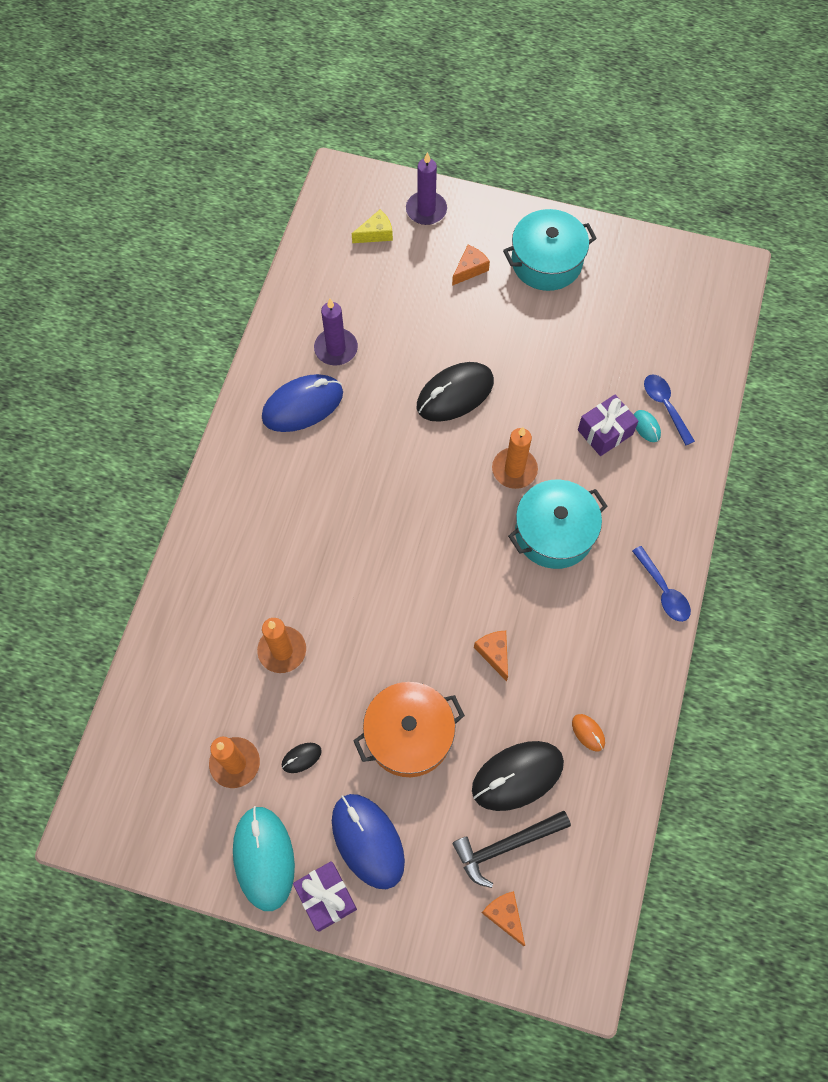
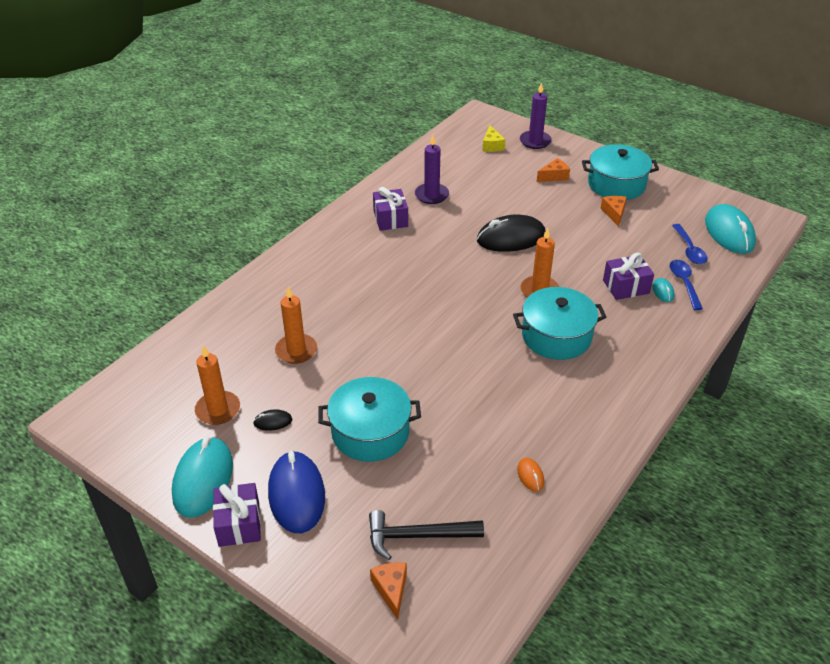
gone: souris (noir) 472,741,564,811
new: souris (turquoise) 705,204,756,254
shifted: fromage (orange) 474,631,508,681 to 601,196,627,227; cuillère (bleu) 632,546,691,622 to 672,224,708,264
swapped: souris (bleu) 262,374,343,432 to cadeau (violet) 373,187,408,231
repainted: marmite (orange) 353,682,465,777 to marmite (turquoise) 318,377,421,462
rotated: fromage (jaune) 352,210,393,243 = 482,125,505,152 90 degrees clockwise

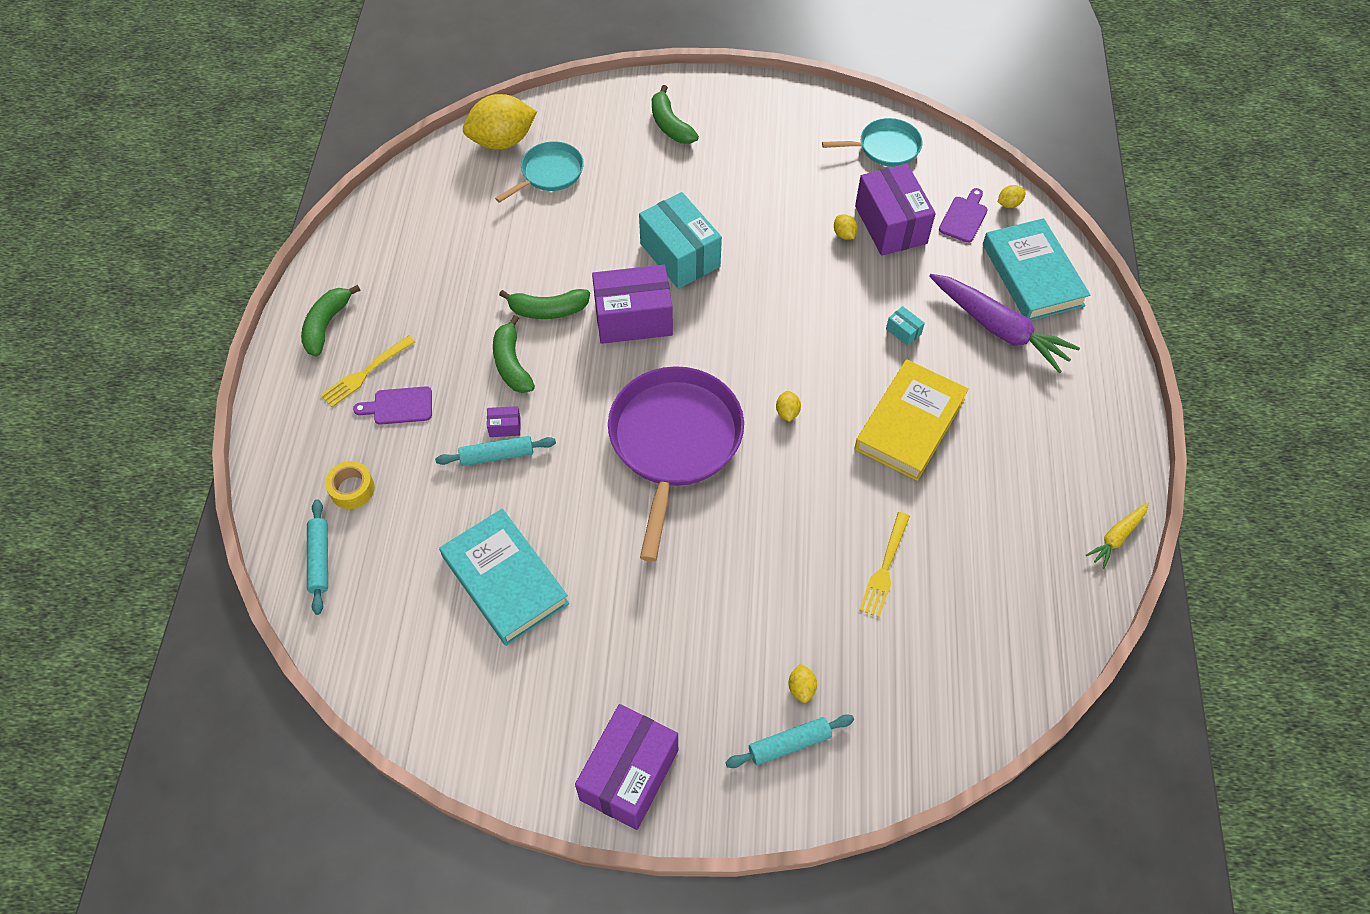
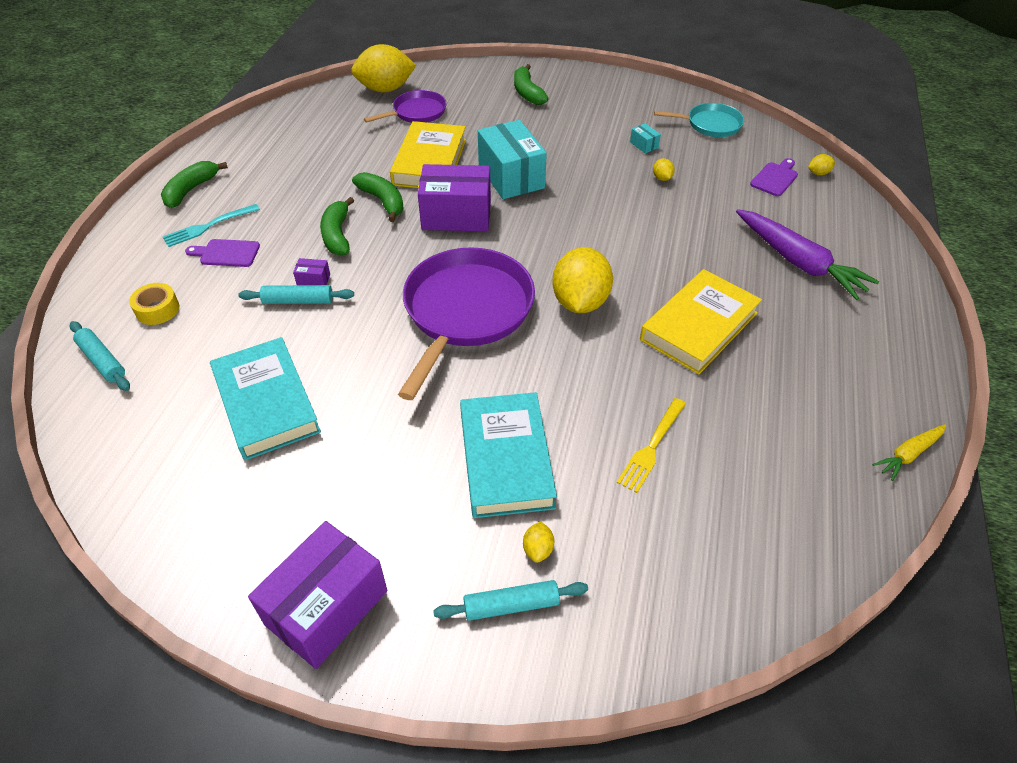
gone: boîte (violet) 855,164,936,256
new: livre (jaune) 390,121,466,188
shifted: boîte (turquoise) 886,306,925,346 to 630,123,661,153; livre (turquoise) 983,218,1090,321 to 460,392,557,518
repainted: fourchette (jaune) 320,335,415,407 to fourchette (turquoise) 163,204,260,247; poêle (turquoise) 495,141,584,203 to poêle (violet) 364,90,446,123
rotated: rouleau à pâtisserie (turquoise) 307,499,328,615 = 70,321,130,391 45 degrees counterclockwise; banane (vert) 499,289,590,319 = 352,172,404,222 135 degrees counterclockwise
scaled: citron (jaune) 776,391,801,422 = 552,247,613,313 x2.44

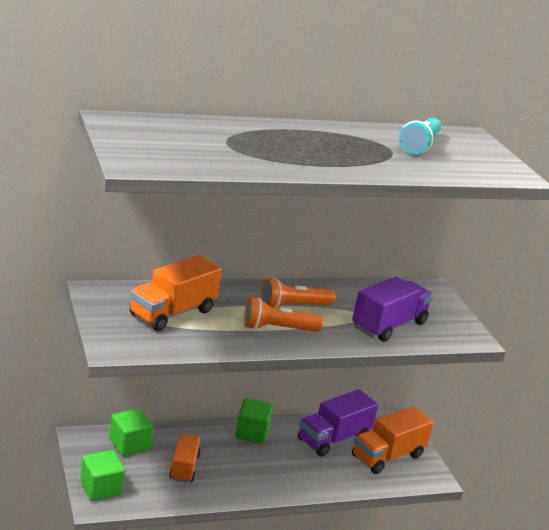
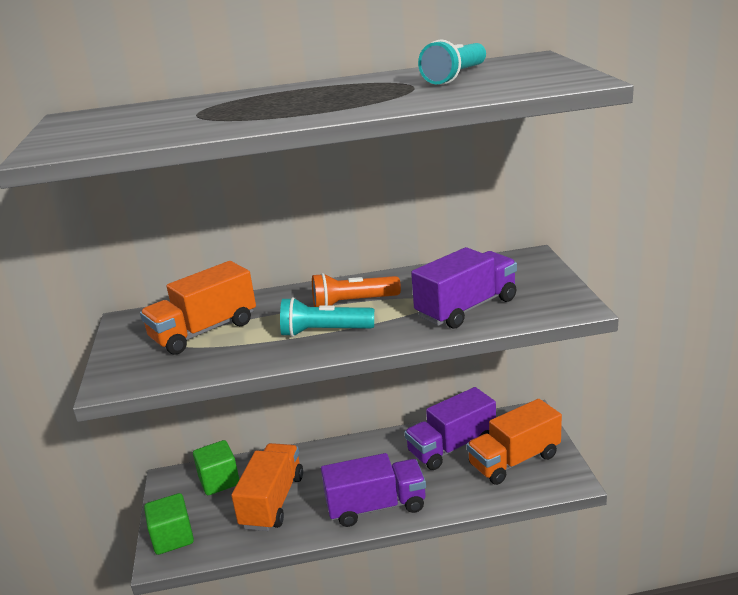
gone: cube (vert) 235,398,273,444
new: camion (violet) 321,453,426,527
repainted: lampe de poche (orange) 244,297,323,332 to lampe de poche (turquoise) 280,297,374,337
scaled: camion (orange) 169,434,201,483 = 231,443,303,531 x1.52

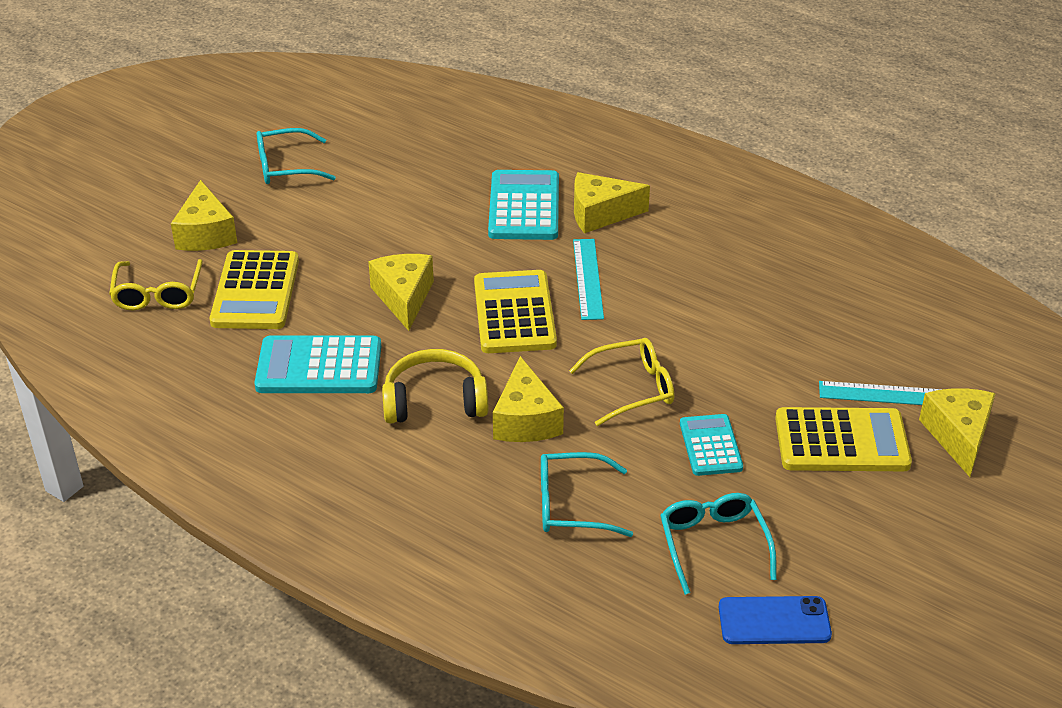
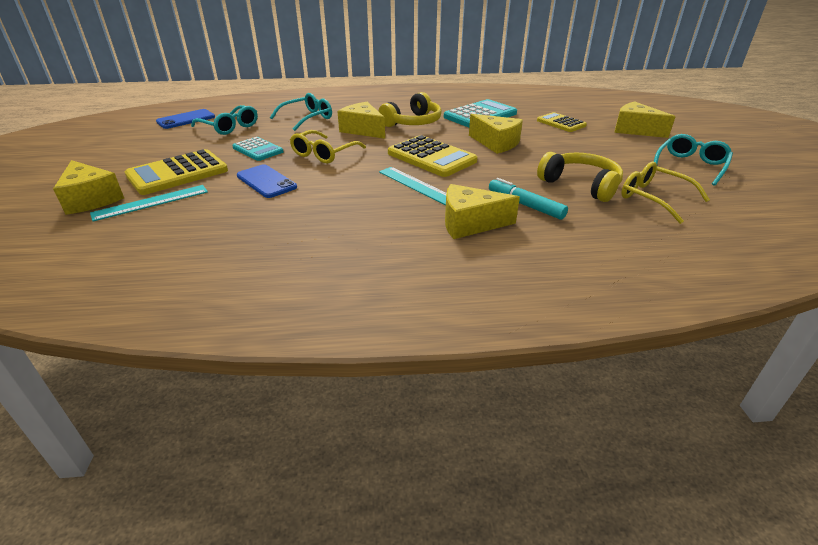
new: téléphone (bleu) 237,164,297,198; casque audio (jaune) 537,152,623,202
shifted: lunettes (jaune) 109,259,203,311 to 621,161,710,224
swapped: calculatrice (turquoise) 488,170,559,240 to feutre (turquoise) 489,178,568,220
rotated: fromage (jaune) 574,172,650,233 = 445,184,520,239 135 degrees counterclockwise
scaled: calculatrice (jaune) 210,250,299,329 = 537,112,587,132 x0.62

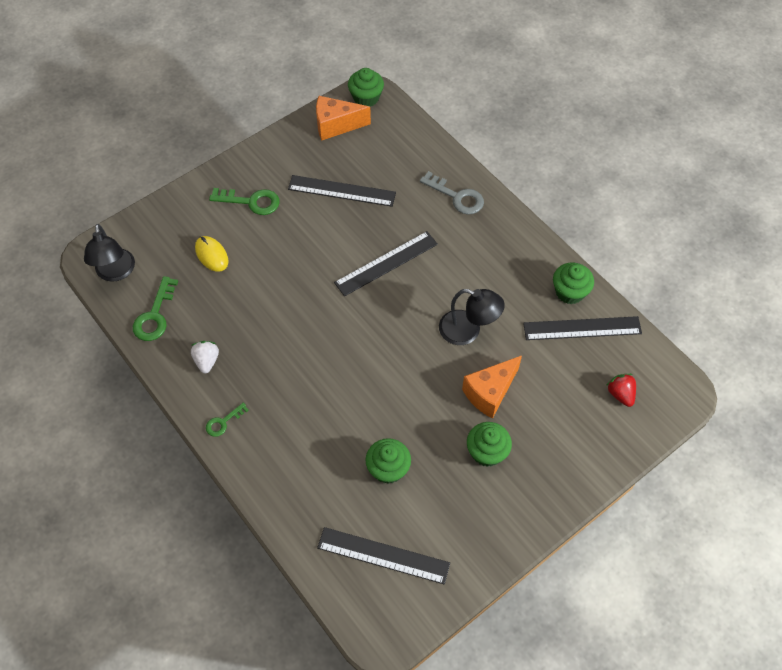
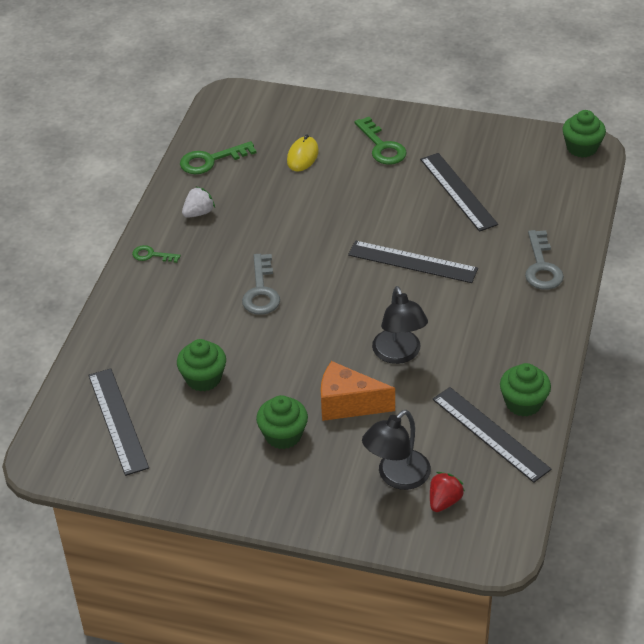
gone: fromage (orange) 316,96,371,141
new: clé (gris) 242,254,280,315
shifted: lampe (noir) 84,224,135,282 to 362,410,431,490

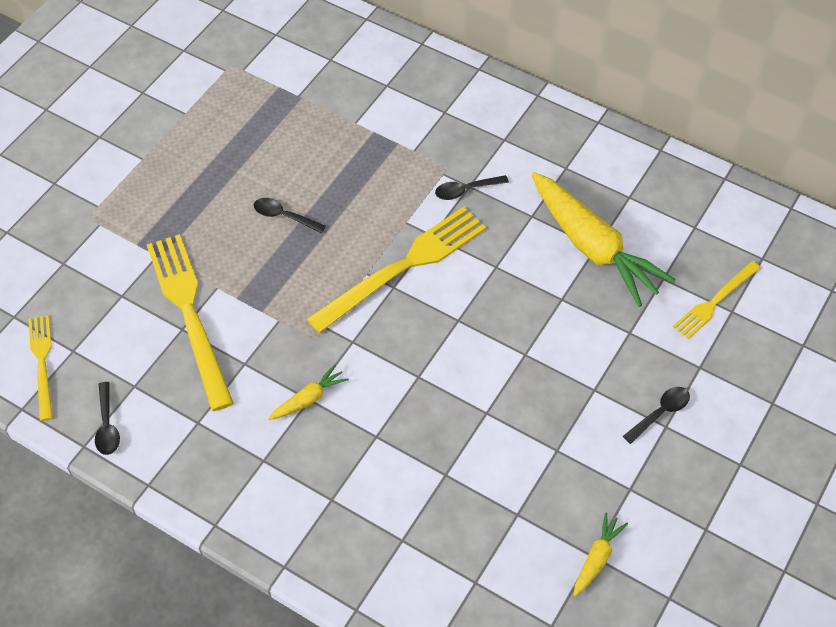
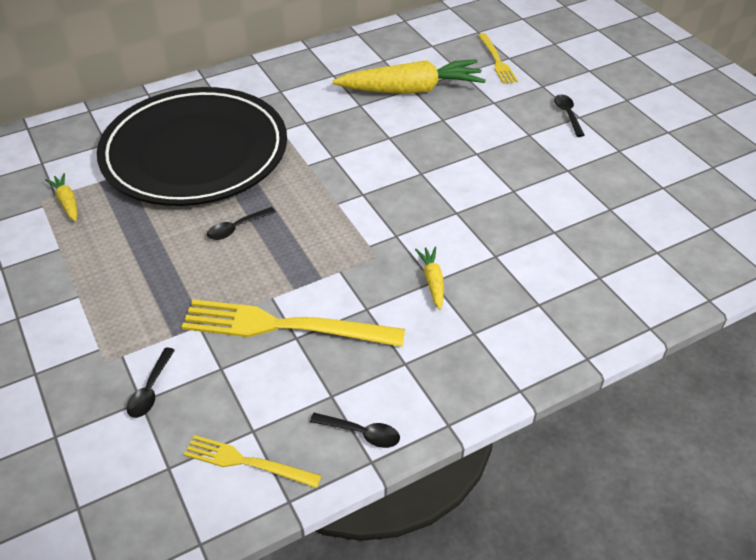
gone: fourchette (jaune) 307,207,486,333
new: assiette (noir) 97,87,287,206
shifted: cuillère (noir) 435,175,509,200 to 126,347,175,418; carotte (jaune) 574,512,628,596 to 45,173,77,222

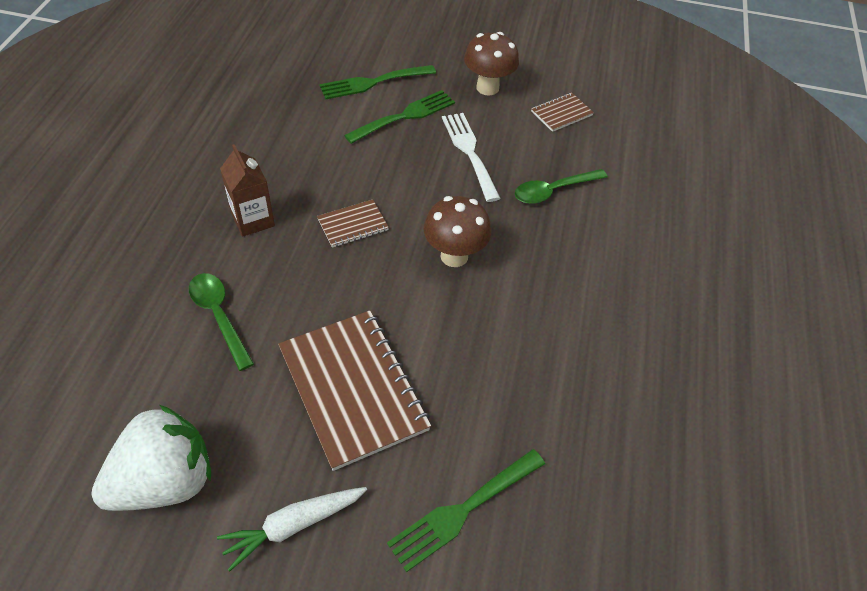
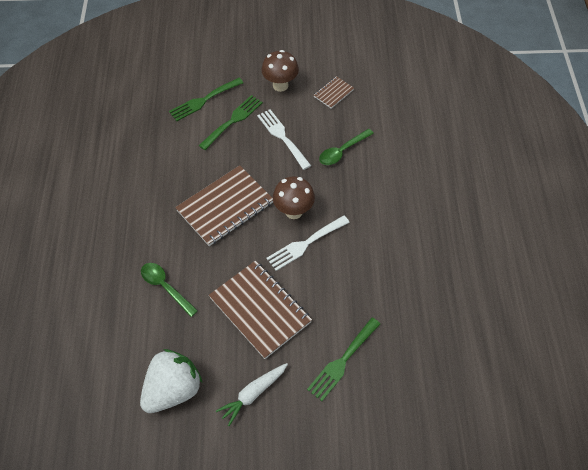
gone: brique de lait (marron) 220,144,275,237
new: fourchette (blanc) 266,215,350,271
scaled: carnet (marron) 317,199,389,248 = 175,165,273,246 x2.09

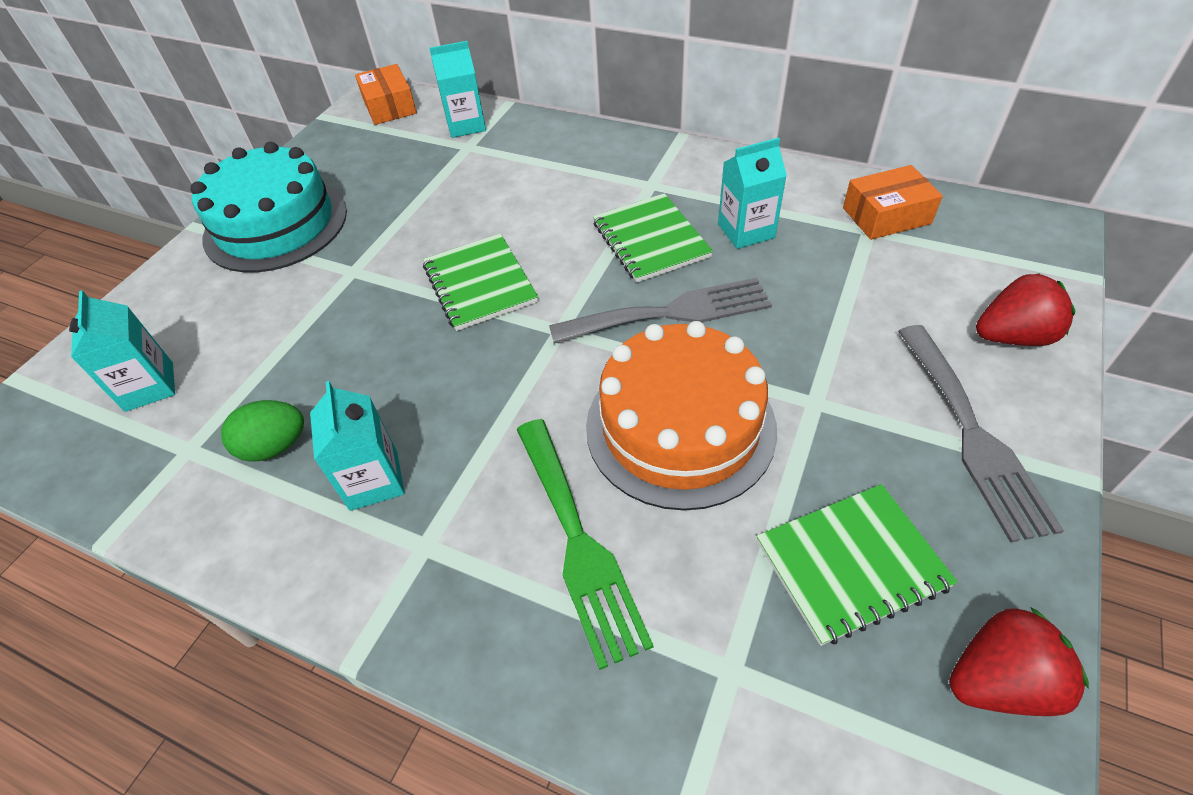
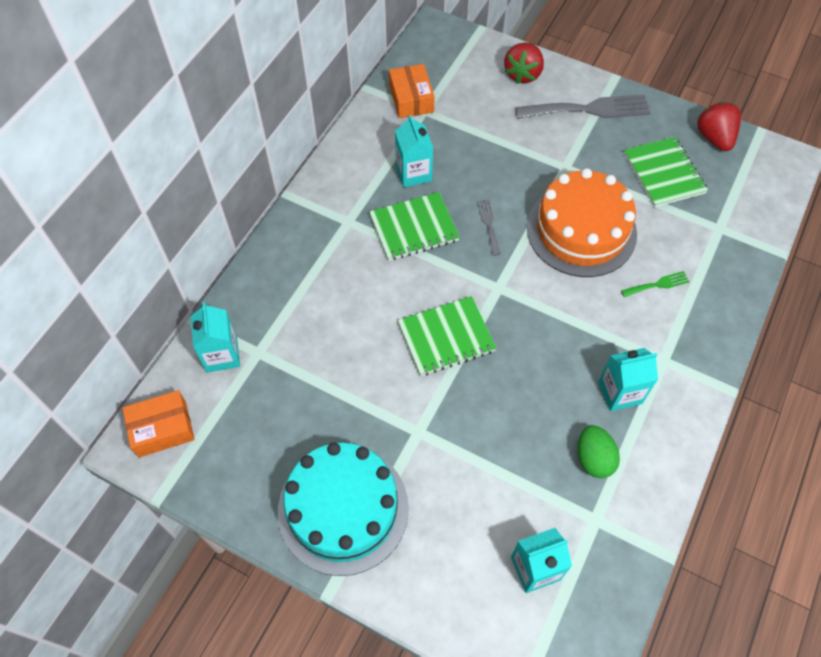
rotated: fraise (rouge) 976,273,1075,346 = 504,42,544,84 150 degrees counterclockwise
scaled: fourchette (vert) 517,419,653,670 = 621,271,690,297 x0.47; fourchette (gris) 549,277,772,344 = 477,199,500,256 x0.47

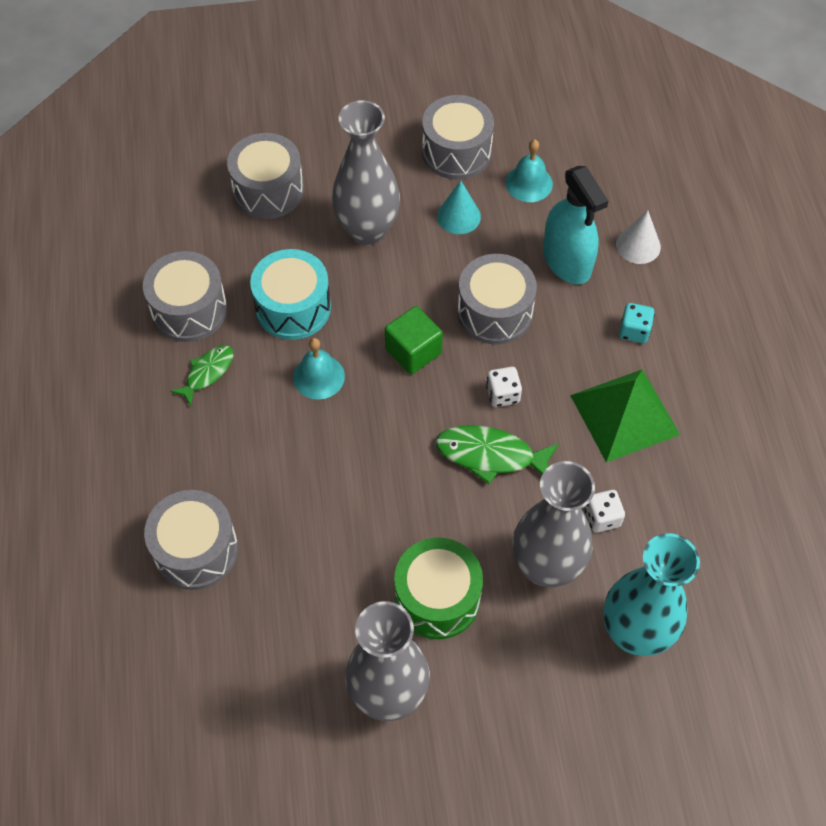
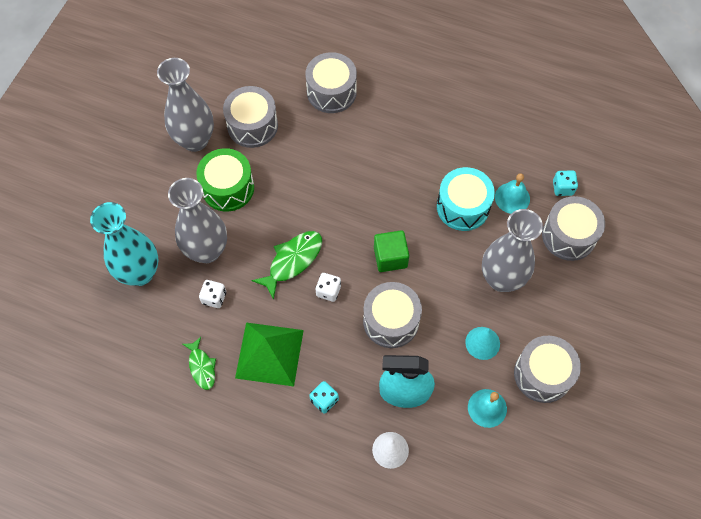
new: dé (turquoise) 553,170,578,196
shifted: tambour (gris) 143,251,227,342 to 223,86,278,148; poisson (vert) 170,345,234,406 to 182,337,216,390; cloche (turquoise) 293,338,345,399 to 495,173,530,214

